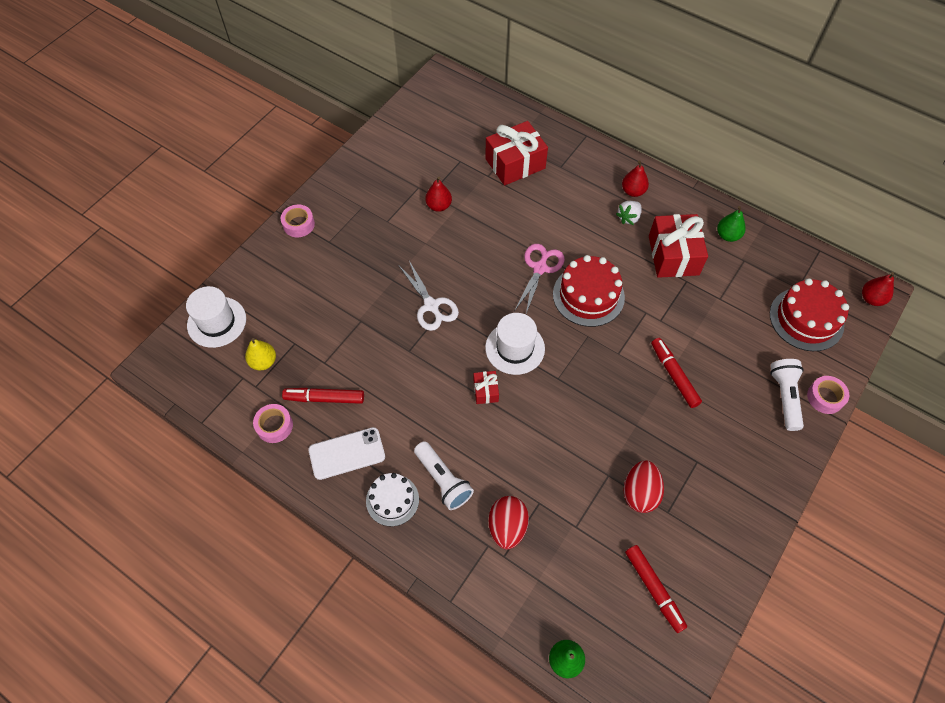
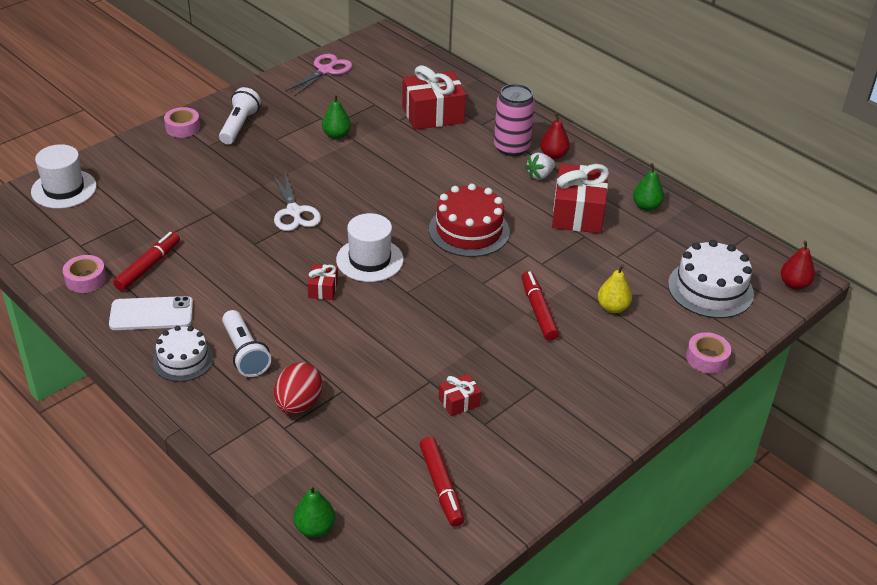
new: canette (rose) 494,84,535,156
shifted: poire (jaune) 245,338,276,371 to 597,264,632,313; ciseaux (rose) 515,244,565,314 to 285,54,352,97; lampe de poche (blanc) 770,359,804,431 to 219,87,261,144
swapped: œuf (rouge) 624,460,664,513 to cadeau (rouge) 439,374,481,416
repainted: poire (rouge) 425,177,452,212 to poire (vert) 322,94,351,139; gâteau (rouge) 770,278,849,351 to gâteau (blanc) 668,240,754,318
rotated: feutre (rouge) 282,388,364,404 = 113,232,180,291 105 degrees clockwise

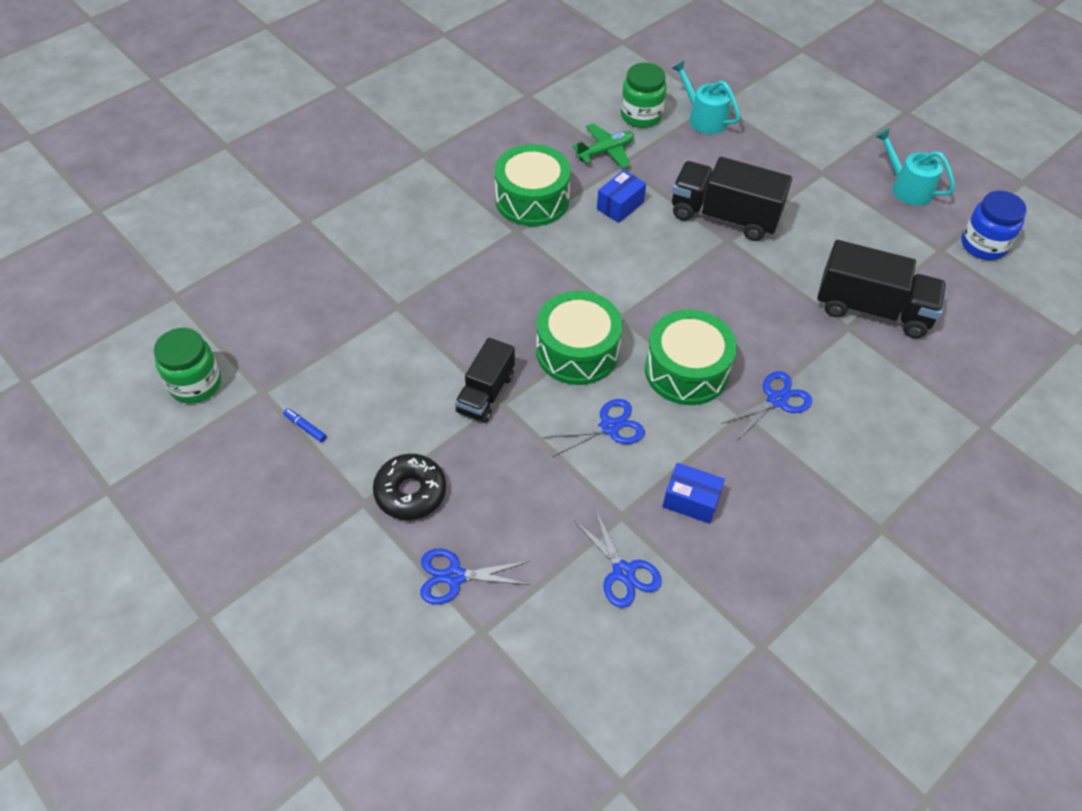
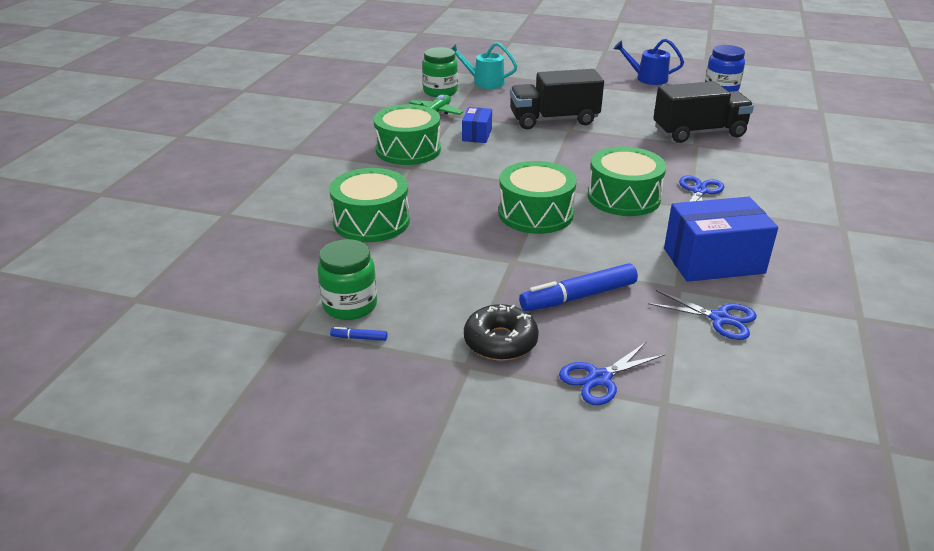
gone: camion (noir) 455,338,515,423; ciseaux (bleu) 542,399,645,457
new: tambour (vert) 329,168,410,242; feutre (bleu) 519,263,638,311
shifted: bocal (vert) 154,328,221,404 to 317,239,377,320
repainted: arrosoir (turquoise) 875,128,955,206 to arrosoir (bleu) 614,39,684,85
scaled: boîte (bleu) 662,463,725,524 = 664,197,778,282 x1.87

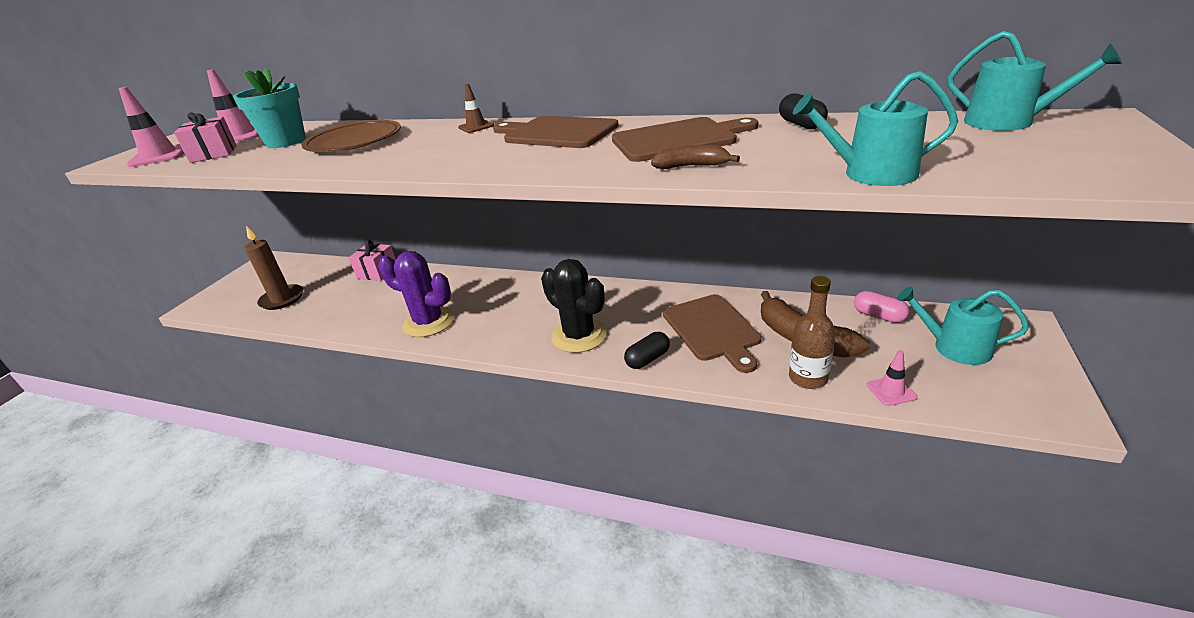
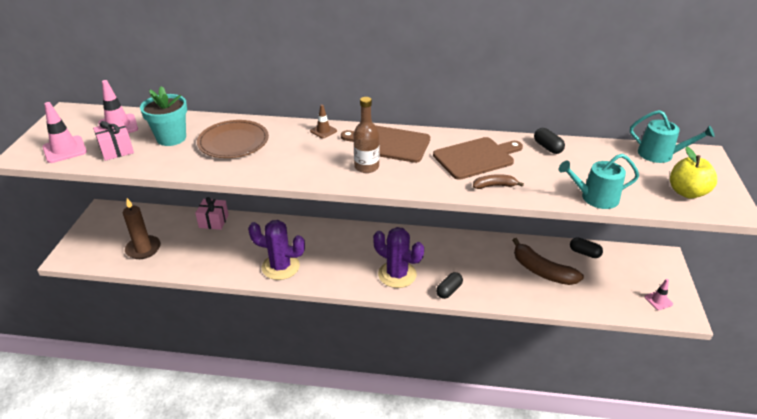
gone: planche à découper (marron) 663,294,762,373; arrosoir (turquoise) 897,287,1029,365
new: pomme (jaune) 670,147,717,199
shifted: bouteille (marron) 789,276,836,389 to 354,97,379,173; cône de chantier (rose) 867,350,917,406 to 645,279,673,310
repainted: cactus (noir) 541,259,607,353 to cactus (violet) 373,227,424,288; gélule (rose) 854,291,910,323 to gélule (noir) 570,237,603,258

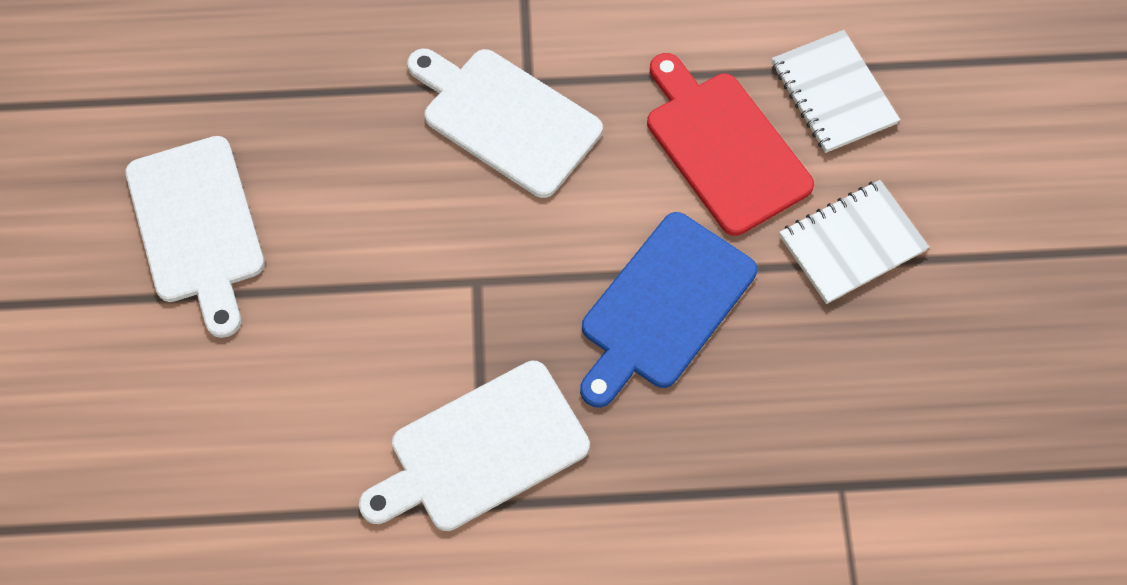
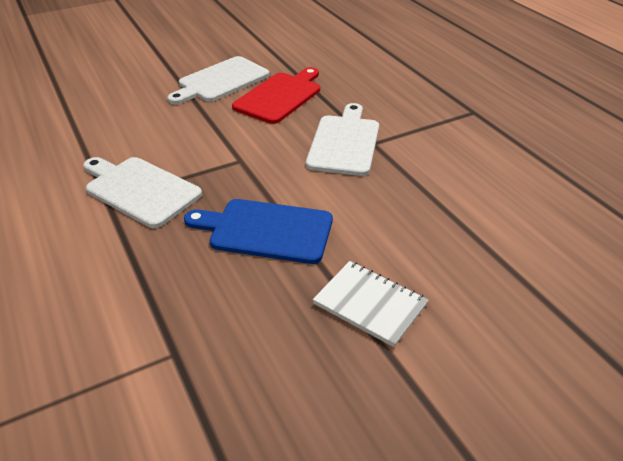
gone: carnet (blanc) 772,30,900,153
shifted: planche à découper (rouge) 647,53,814,236 to 232,67,320,124

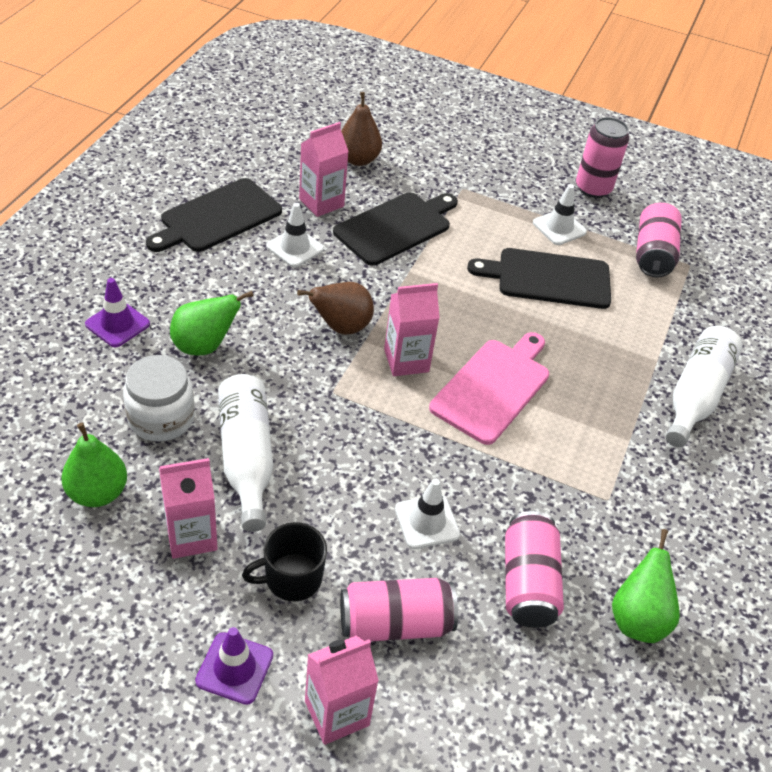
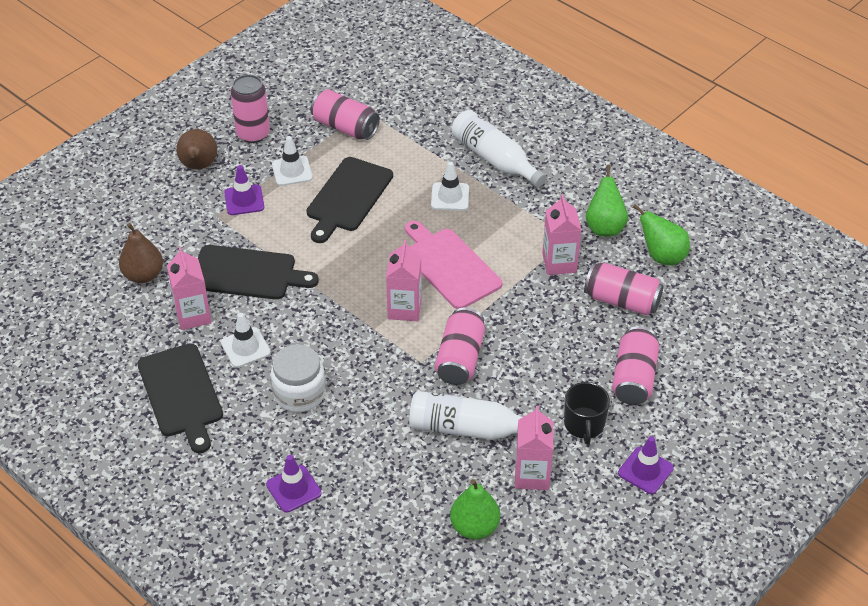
new: cône de chantier (violet) 224,165,264,215; canette (rose) 435,308,485,385
shifted: bocal (blanc) 123,355,195,441 to 271,344,326,412; poire (vert) 170,291,253,355 to 586,164,628,236; poire (marron) 297,282,374,335 to 176,129,217,170; brique de lait (rose) 305,636,379,745 to 542,194,581,275; cône de chantier (blanc) 395,479,460,549 to 431,162,469,211
rotated: planche à découper (noir) 333,192,458,266 = 198,245,319,300 120 degrees clockwise

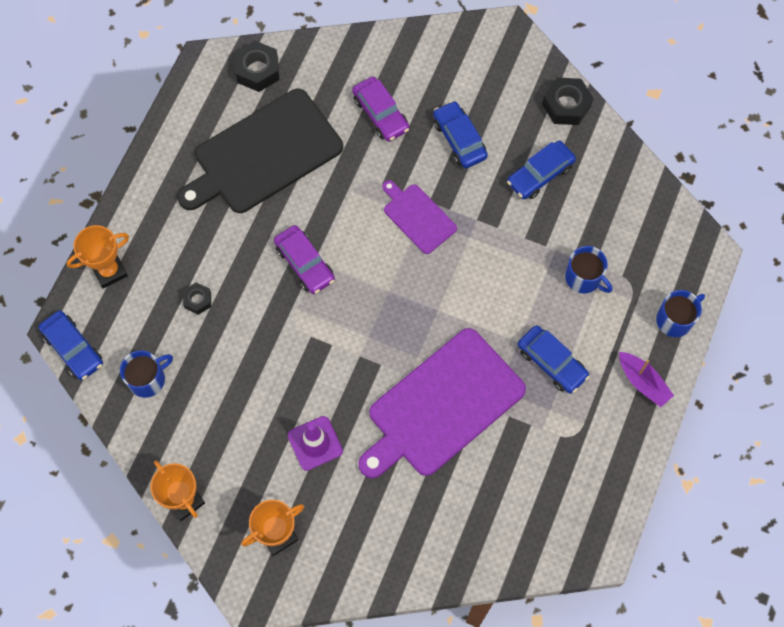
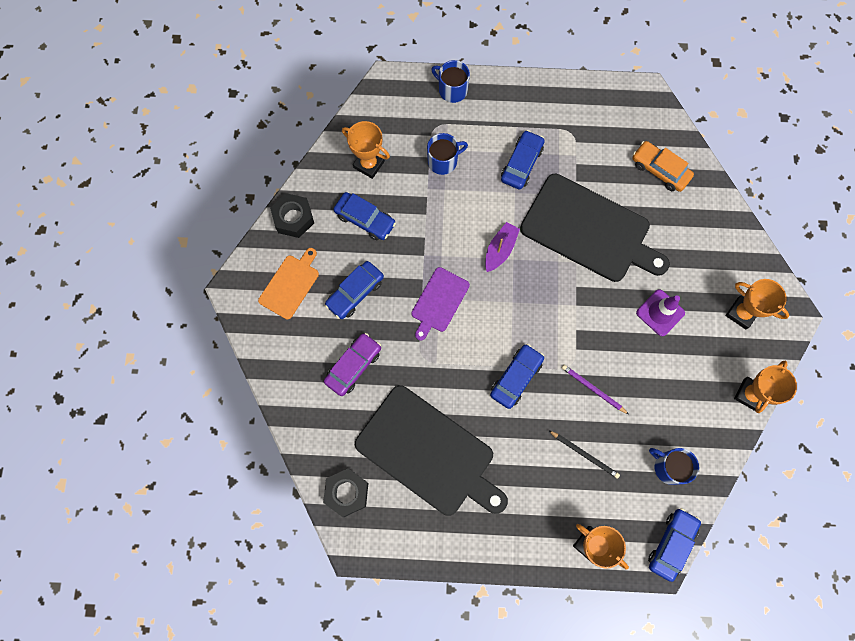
new: planche à découper (orange) 258,248,319,319; trophée (orange) 342,121,390,179; crayon (violet) 561,365,629,414; voiture (orange) 632,141,694,192
shifted: bateau (violet) 619,352,674,407 to 485,222,520,272
swapped: écrou (noir) 183,282,211,315 to crayon (noir) 548,430,620,479
repainted: voiture (violet) 274,225,335,294 to voiture (bleu) 490,344,544,409; planche à découper (violet) 358,328,526,478 to planche à découper (noir) 520,174,670,282
rotated: tasse (bleu) 565,246,612,294 = 427,133,468,175 45 degrees clockwise

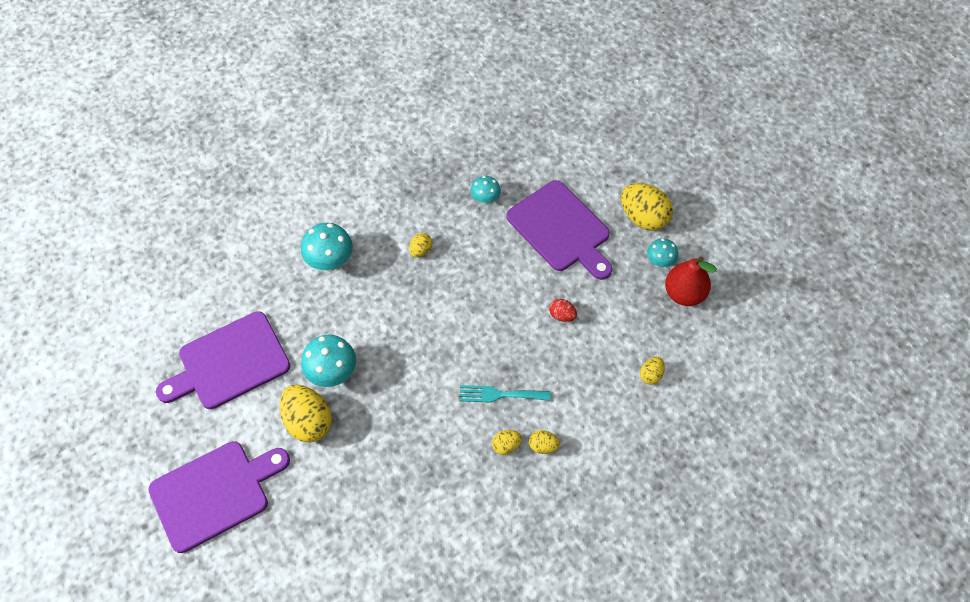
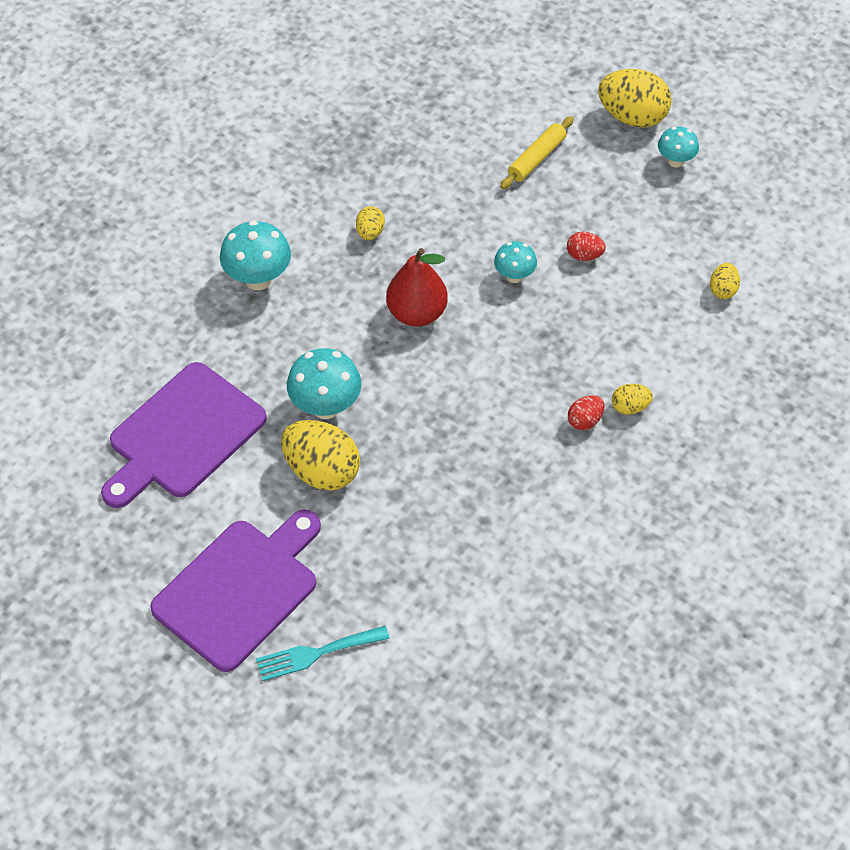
shifted: fourchette (turquoise) 459,385,550,403 to 256,626,390,681; champignon (turquoise) 471,176,501,205 to 494,241,537,283; poire (rouge) 665,257,717,306 to 386,248,448,327
swapped: planche à découper (violet) 506,180,612,280 to rouleau à pâtisserie (jaune) 500,116,574,189
repainted: œuf (jaune) 492,430,522,455 to œuf (rouge) 568,395,604,430

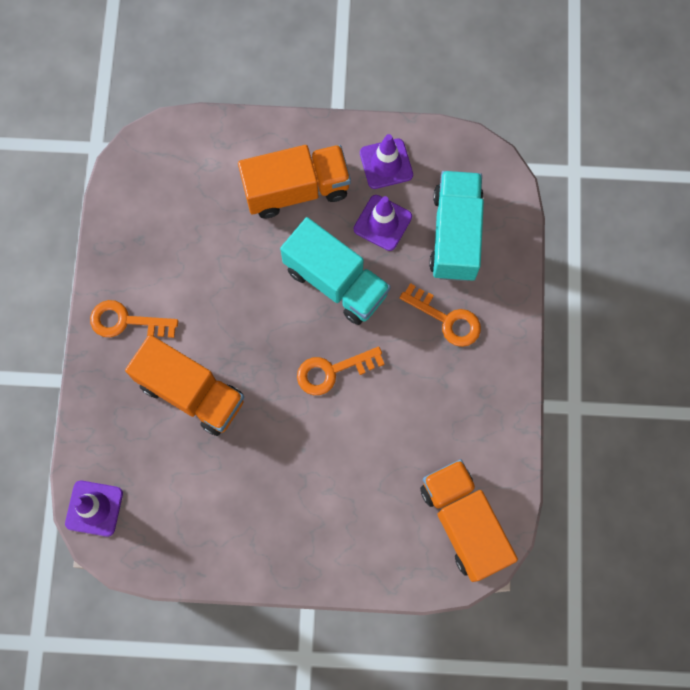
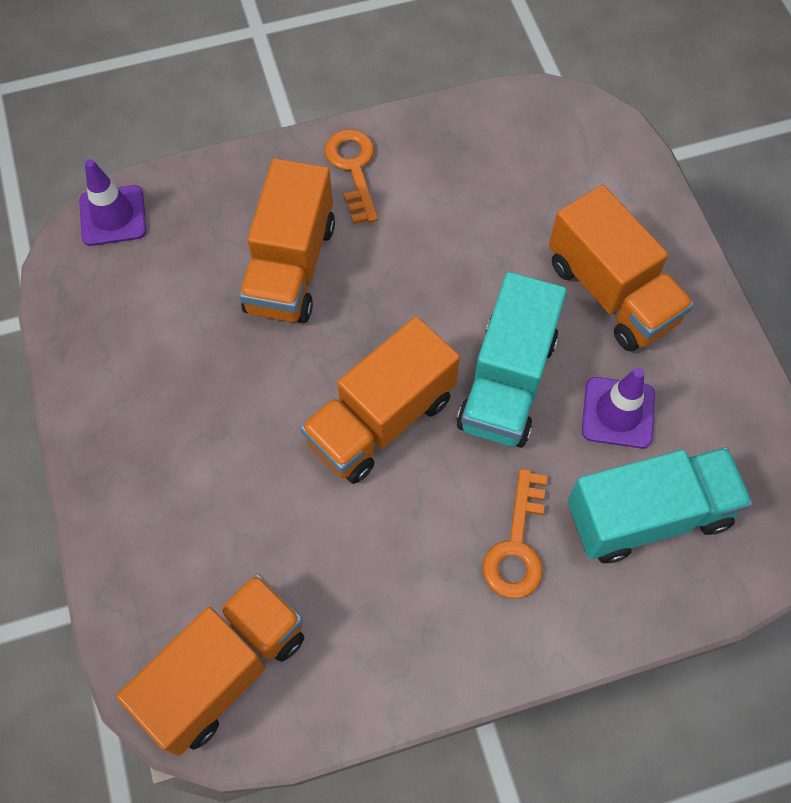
gone: cône de chantier (violet) 360,134,413,189
swapped: clé (orange) 297,347,385,395 to camion (orange) 300,316,460,484

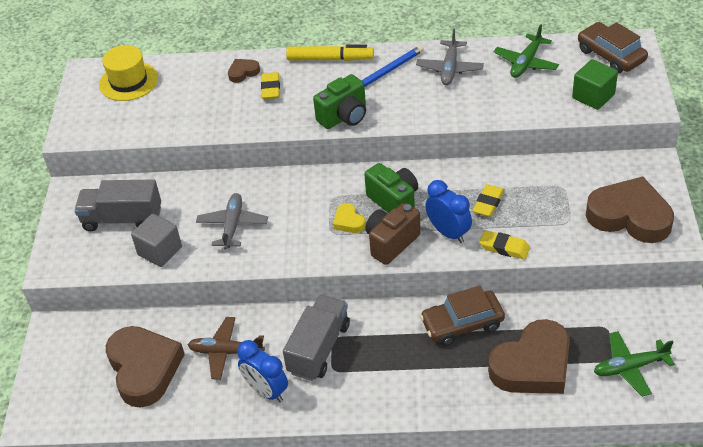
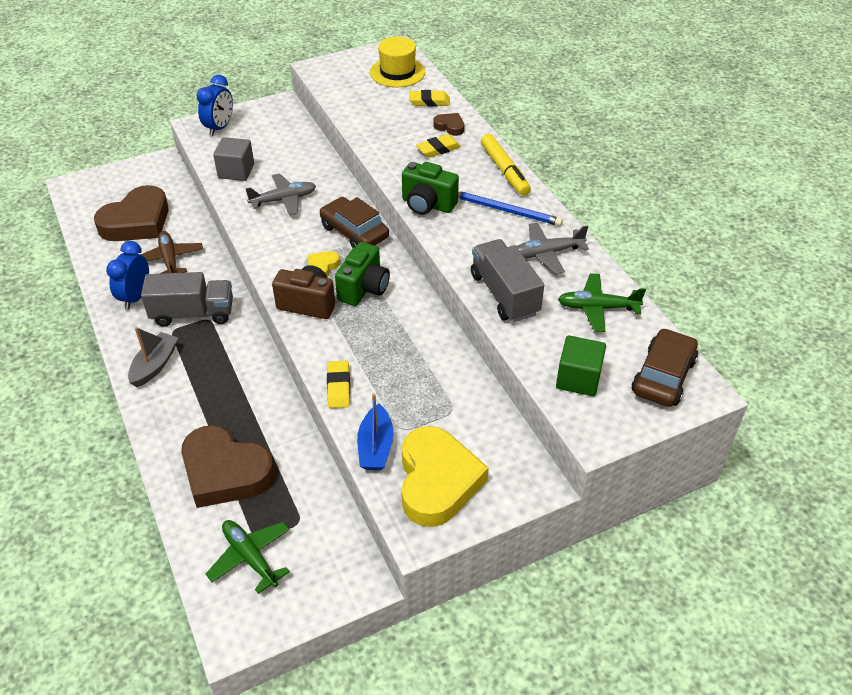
new: bateau (gris) 128,327,178,387; bateau (bleu) 357,393,394,470
shifted: camion (gris) 74,180,161,231 to 471,239,544,322; voiture (marron) 420,286,505,346 to 320,197,389,248; réveil (bleu) 425,180,472,243 to 197,75,233,136; gomme (jaune) 473,184,504,217 to 409,90,450,106
repainted: cœur (marron) 586,176,674,243 to cœur (jaune) 402,426,489,527

